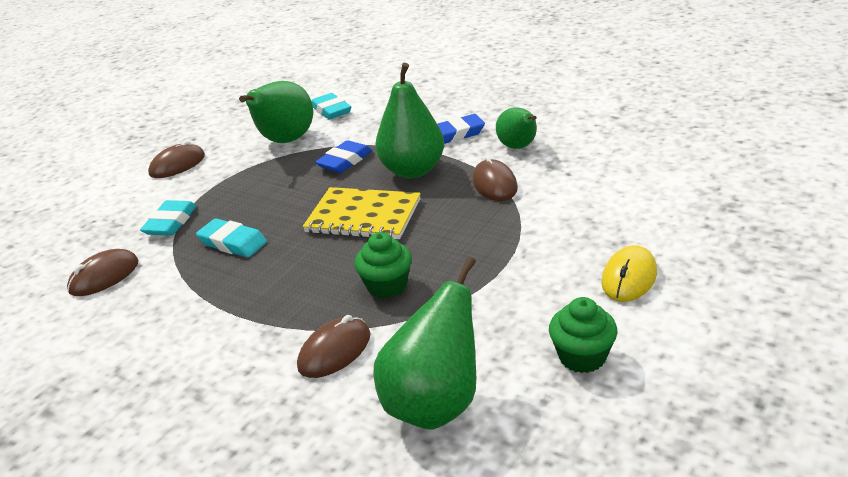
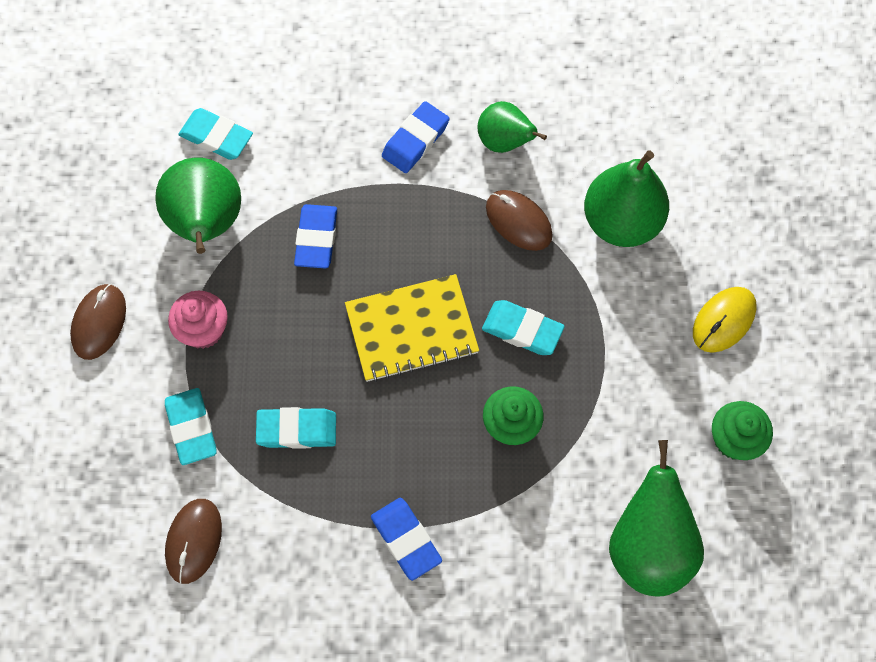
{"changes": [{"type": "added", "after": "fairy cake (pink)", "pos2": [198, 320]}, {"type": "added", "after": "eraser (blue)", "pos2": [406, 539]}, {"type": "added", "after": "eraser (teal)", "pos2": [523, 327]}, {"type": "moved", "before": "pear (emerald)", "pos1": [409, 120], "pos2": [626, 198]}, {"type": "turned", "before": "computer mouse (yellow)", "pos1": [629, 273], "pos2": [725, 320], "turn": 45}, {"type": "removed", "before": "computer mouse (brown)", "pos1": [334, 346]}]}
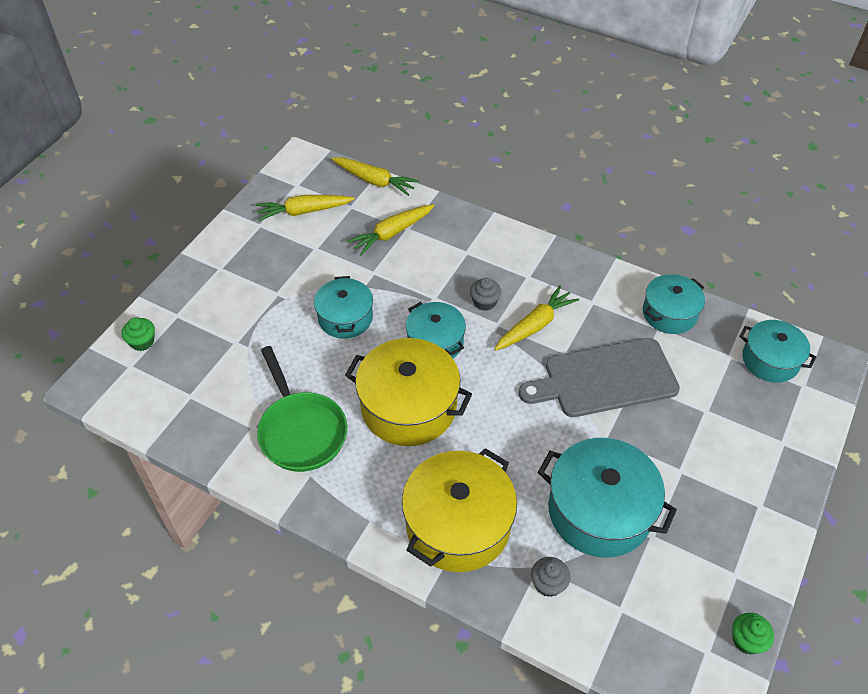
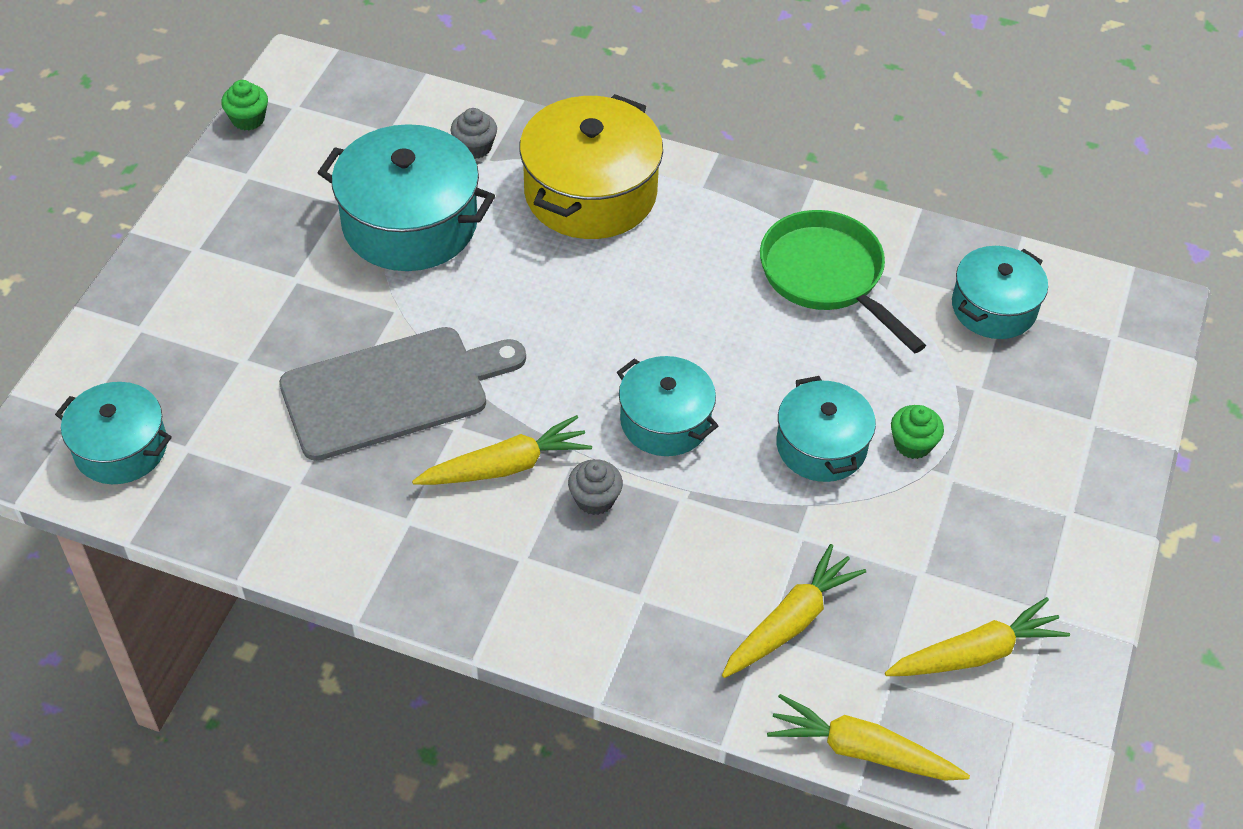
{"changes": [{"type": "turned", "before": "root vegetable (yellow)", "pos1": [536, 318], "pos2": [502, 450], "turn": -150}, {"type": "moved", "before": "fairy cake (emerald)", "pos1": [138, 334], "pos2": [917, 432]}, {"type": "moved", "before": "pot (teal)", "pos1": [674, 304], "pos2": [1000, 292]}, {"type": "removed", "before": "pot (yellow)", "pos1": [408, 392]}]}
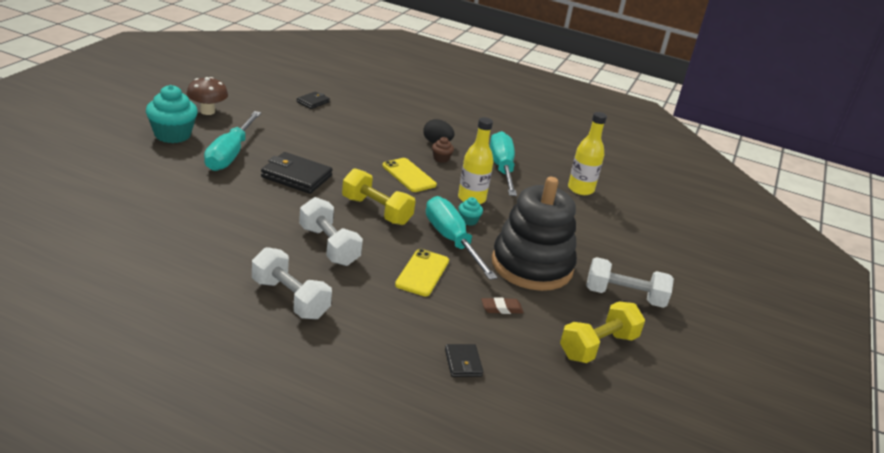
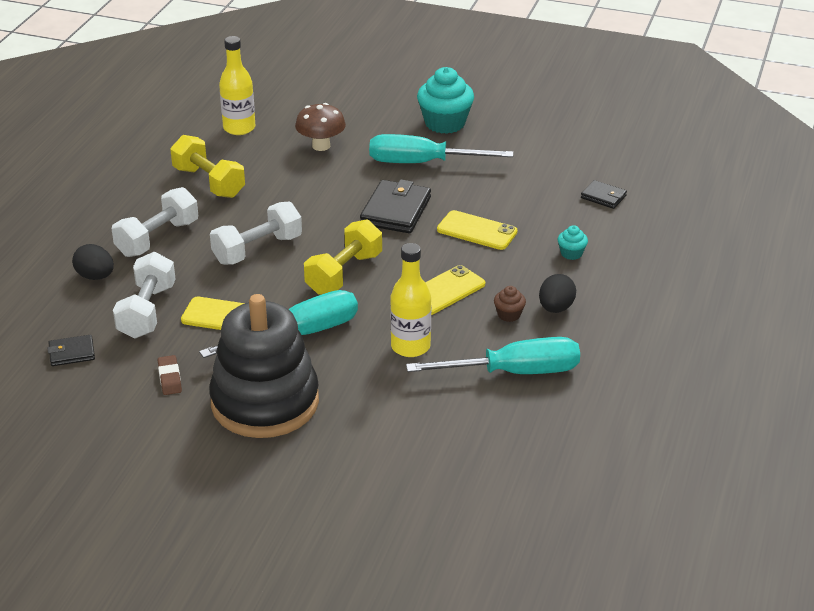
{"changes": [{"type": "added", "after": "egg (ebony)", "pos2": [93, 262]}, {"type": "moved", "before": "hand weight (pure white)", "pos1": [630, 282], "pos2": [144, 295]}, {"type": "moved", "before": "hand weight (yellow)", "pos1": [602, 332], "pos2": [207, 166]}, {"type": "moved", "before": "drink bottle (yellow)", "pos1": [587, 153], "pos2": [237, 85]}, {"type": "moved", "before": "toadstool (brown)", "pos1": [207, 96], "pos2": [320, 127]}, {"type": "added", "after": "smartphone (yellow)", "pos2": [477, 230]}, {"type": "moved", "before": "fairy cake (teal)", "pos1": [470, 211], "pos2": [572, 242]}]}
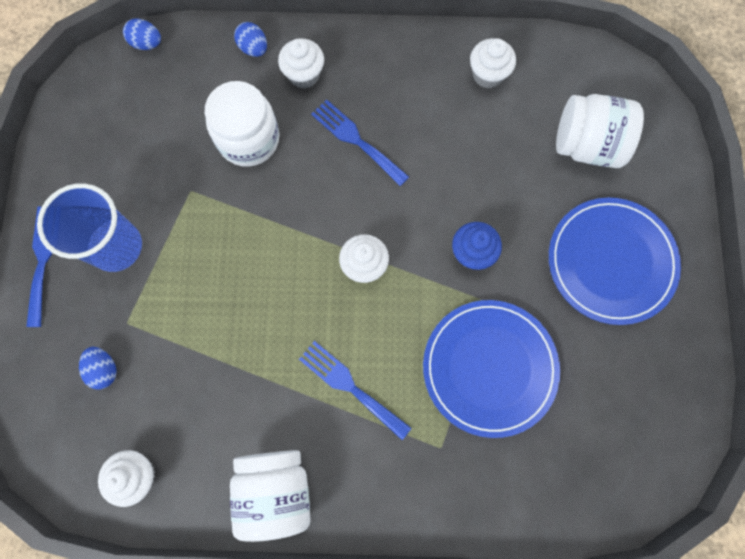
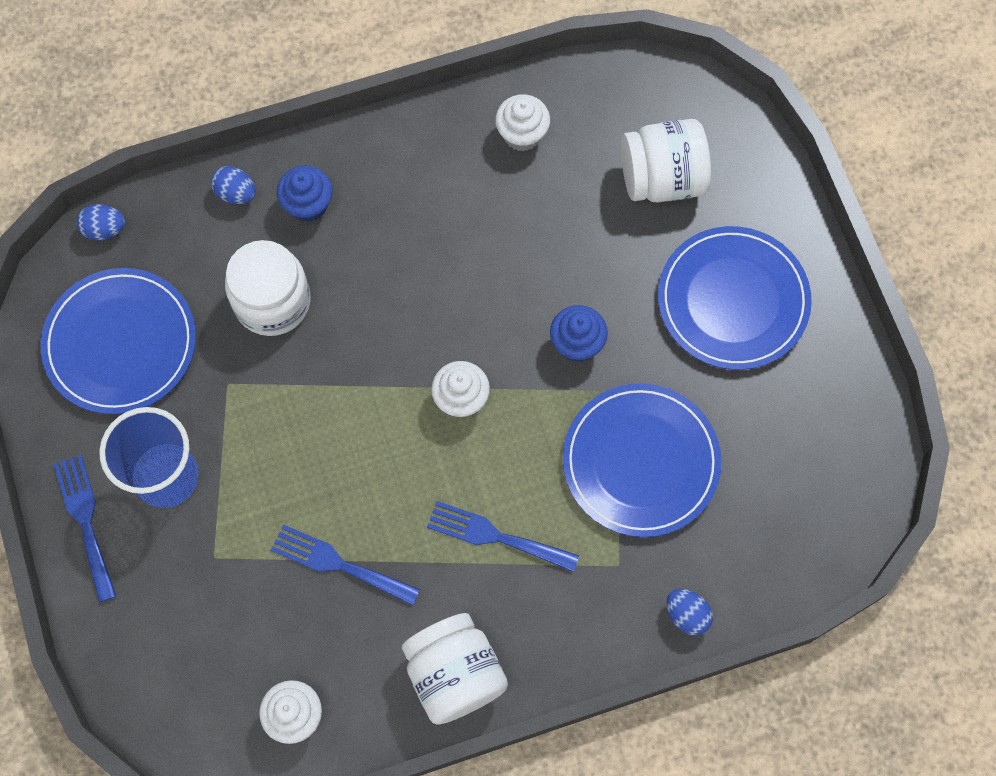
{"changes": [{"type": "added", "after": "flat dish (blue)", "pos2": [118, 341]}, {"type": "moved", "before": "fork (blue)", "pos1": [360, 142], "pos2": [345, 565]}, {"type": "recoloured", "before": "fairy cake (pure white)", "after": "fairy cake (blue)", "pos1": [301, 63], "pos2": [305, 193]}, {"type": "moved", "before": "egg (blue)", "pos1": [98, 368], "pos2": [690, 612]}]}
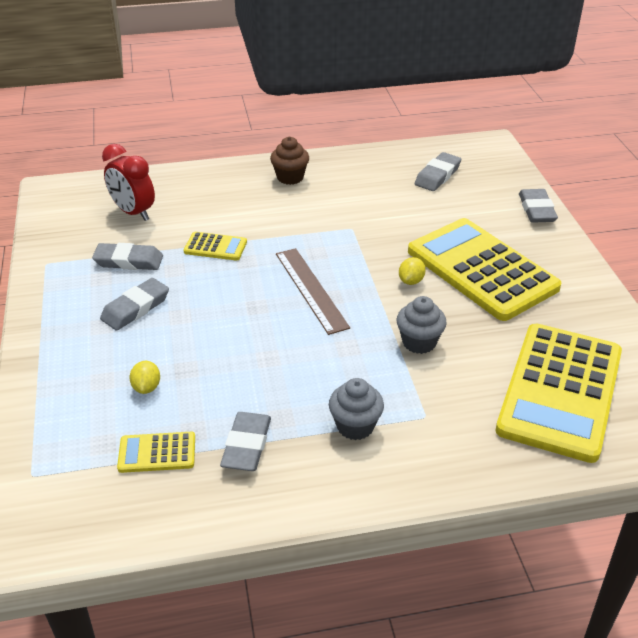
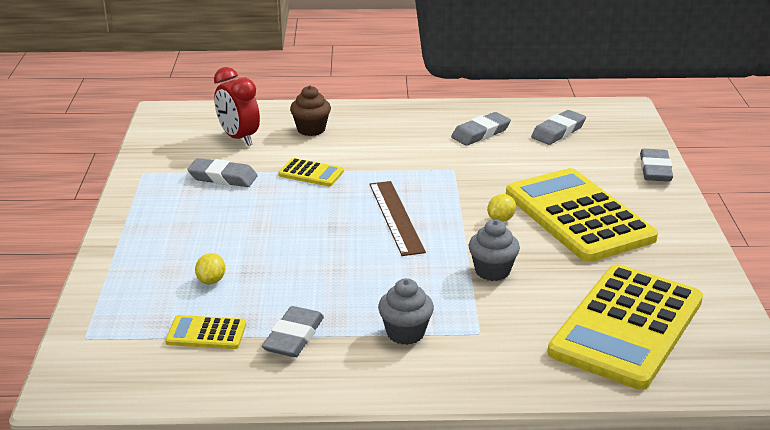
{"changes": [{"type": "moved", "before": "fairy cake (brown)", "pos1": [289, 161], "pos2": [310, 110]}, {"type": "moved", "before": "eraser (gray)", "pos1": [134, 304], "pos2": [481, 129]}]}
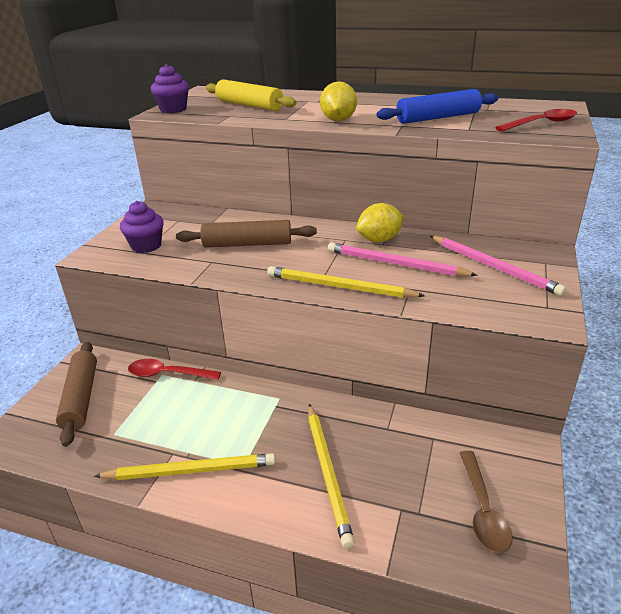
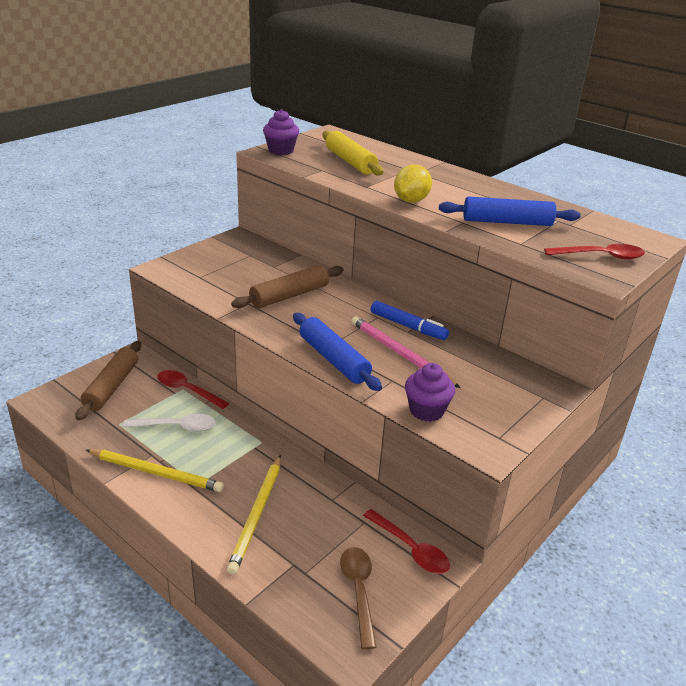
{"changes": [{"type": "added", "after": "spoon (pure white)", "pos2": [169, 422]}, {"type": "turned", "before": "rolling pin (brown)", "pos1": [246, 234], "pos2": [287, 286], "turn": -60}, {"type": "replaced", "before": "pencil (yellow)", "after": "rolling pin (blue)", "pos1": [346, 282], "pos2": [337, 352]}, {"type": "turned", "before": "spoon (brown)", "pos1": [486, 502], "pos2": [358, 598], "turn": 150}, {"type": "added", "after": "spoon (red)", "pos2": [406, 541]}, {"type": "replaced", "before": "toy lemon (yellow)", "after": "felt pen (blue)", "pos1": [380, 222], "pos2": [410, 320]}, {"type": "moved", "before": "fairy cake (violet)", "pos1": [142, 227], "pos2": [430, 392]}, {"type": "removed", "before": "pencil (pink)", "pos1": [498, 266]}]}
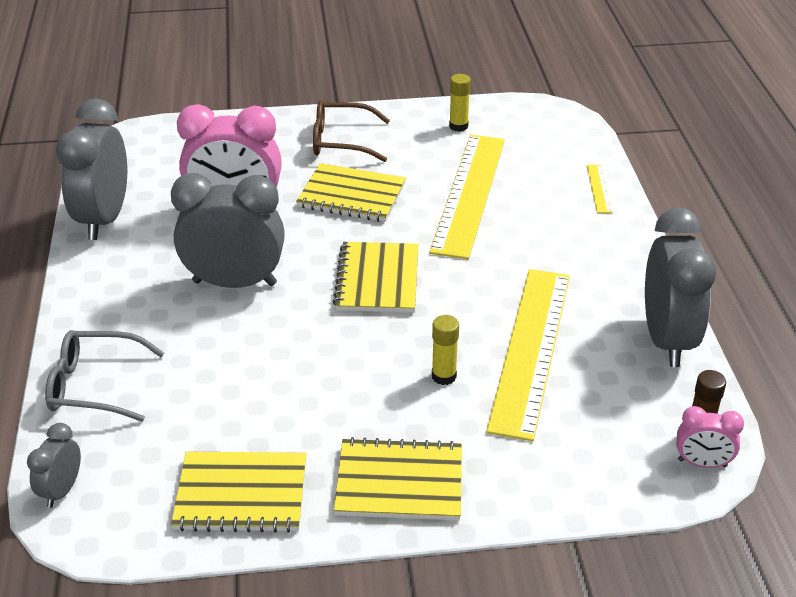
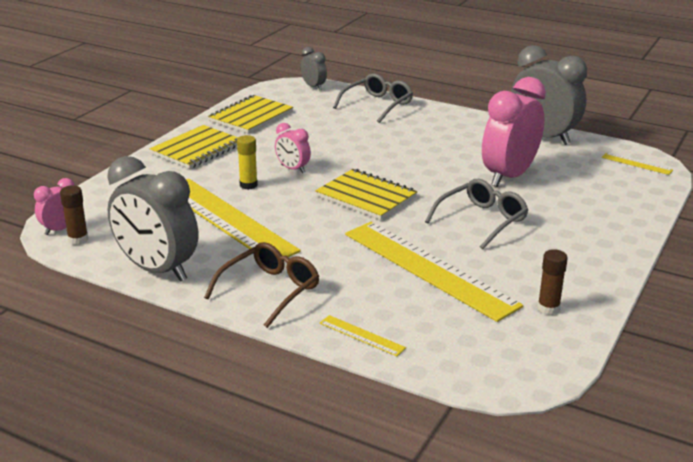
{"changes": [{"type": "moved", "before": "eyeglasses (brown)", "pos1": [351, 131], "pos2": [261, 285]}, {"type": "added", "after": "alarm clock (pink)", "pos2": [293, 148]}, {"type": "replaced", "before": "exercise book (yellow)", "after": "eyeglasses (gray)", "pos1": [351, 192], "pos2": [476, 214]}, {"type": "recoloured", "before": "stick of glue (yellow)", "after": "stick of glue (brown)", "pos1": [460, 103], "pos2": [552, 282]}, {"type": "added", "after": "ruler (yellow)", "pos2": [637, 164]}, {"type": "removed", "before": "alarm clock (gray)", "pos1": [228, 230]}]}
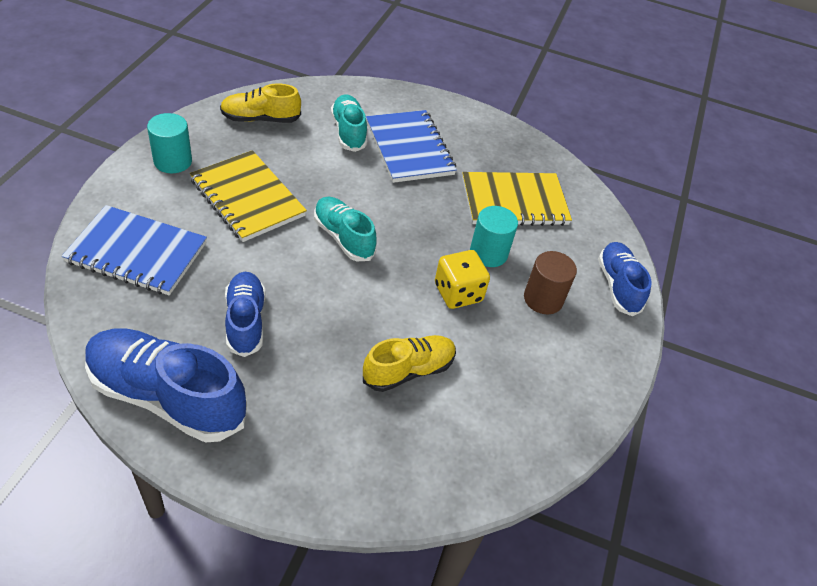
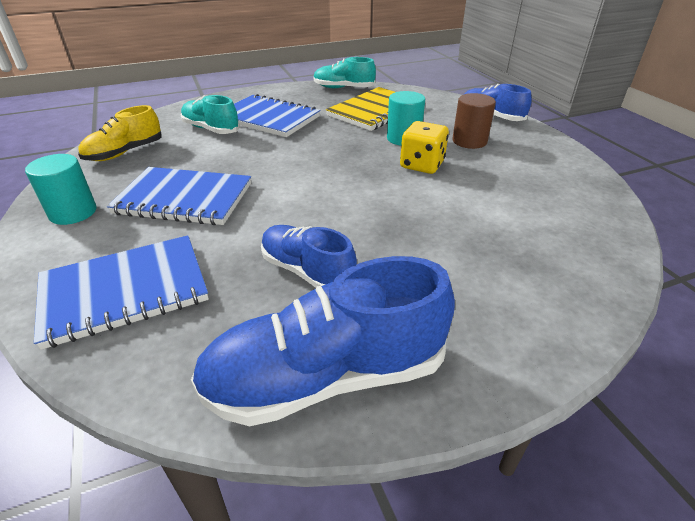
{"changes": [{"type": "recoloured", "before": "exercise book (yellow)", "after": "exercise book (blue)", "pos1": [248, 196], "pos2": [179, 196]}, {"type": "moved", "before": "sneaker (teal)", "pos1": [345, 229], "pos2": [344, 72]}, {"type": "removed", "before": "sneaker (yellow)", "pos1": [409, 363]}]}
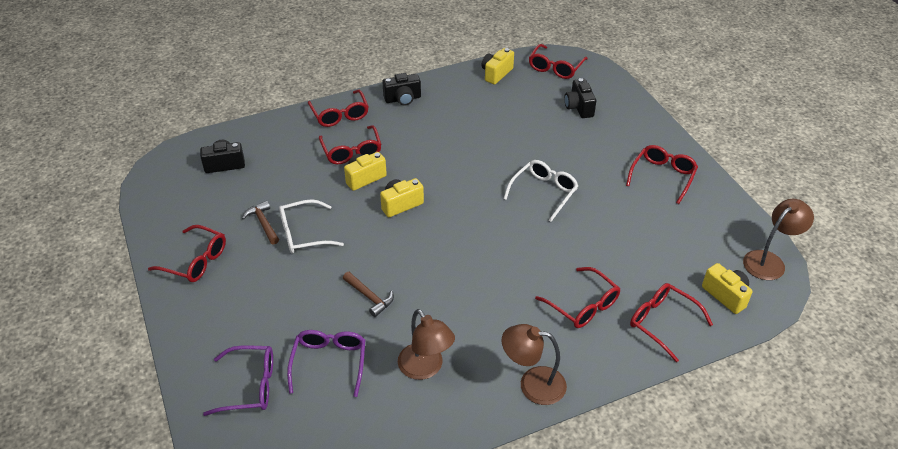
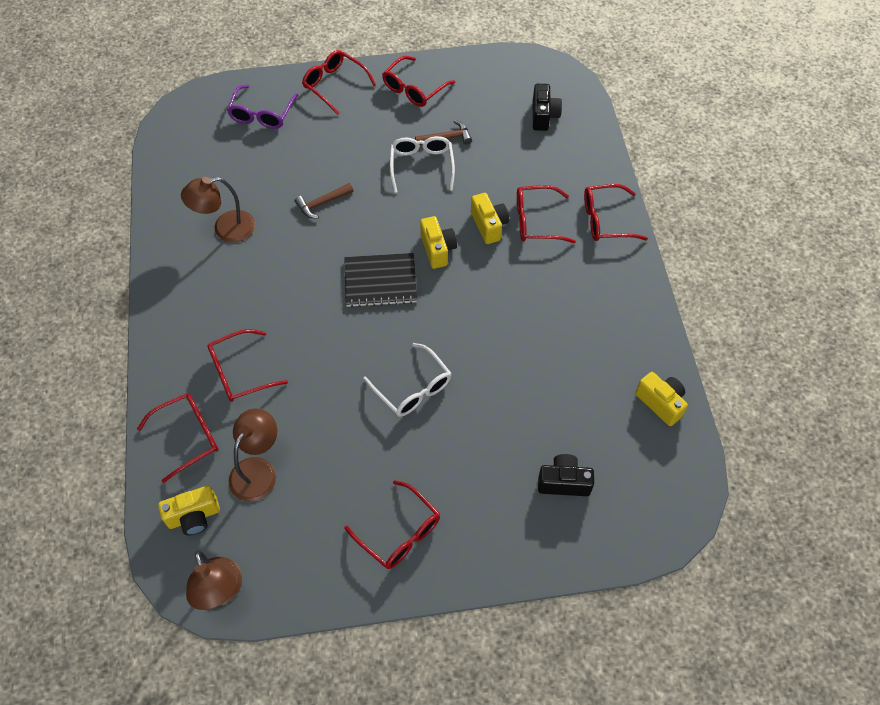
{"changes": [{"type": "moved", "before": "lamp (brown)", "pos1": [534, 364], "pos2": [253, 455]}, {"type": "moved", "before": "eyeglasses (red)", "pos1": [558, 61], "pos2": [339, 82]}, {"type": "added", "after": "exercise book (ebony)", "pos2": [380, 280]}, {"type": "removed", "before": "eyeglasses (violet)", "pos1": [326, 363]}, {"type": "removed", "before": "camera (ebony)", "pos1": [401, 89]}]}
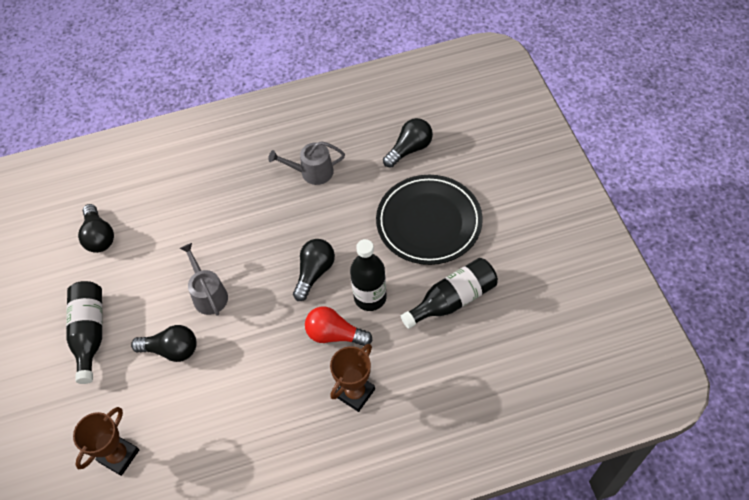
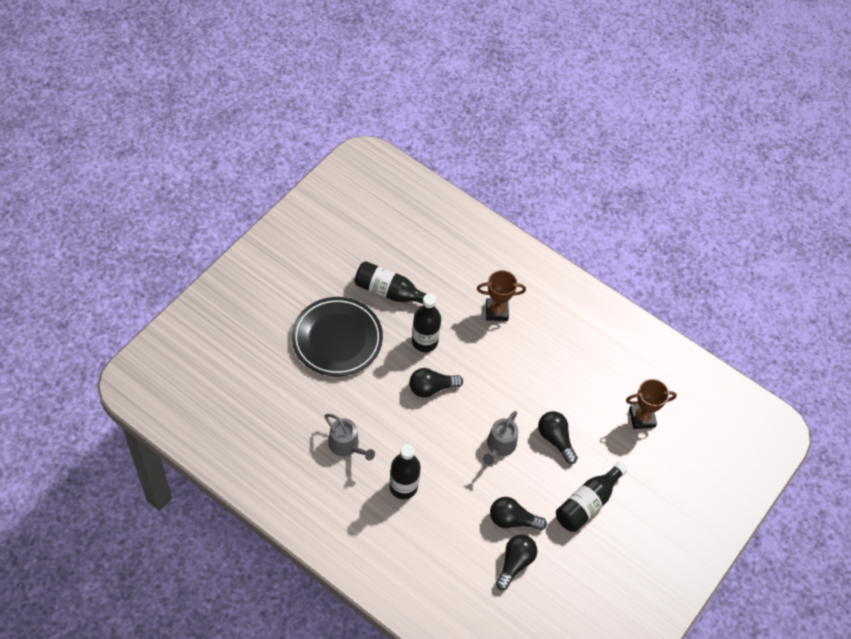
{"changes": [{"type": "added", "after": "drink bottle (ebony)", "pos2": [405, 471]}, {"type": "moved", "before": "light bulb (ebony)", "pos1": [408, 143], "pos2": [518, 514]}, {"type": "removed", "before": "light bulb (red)", "pos1": [338, 326]}]}
